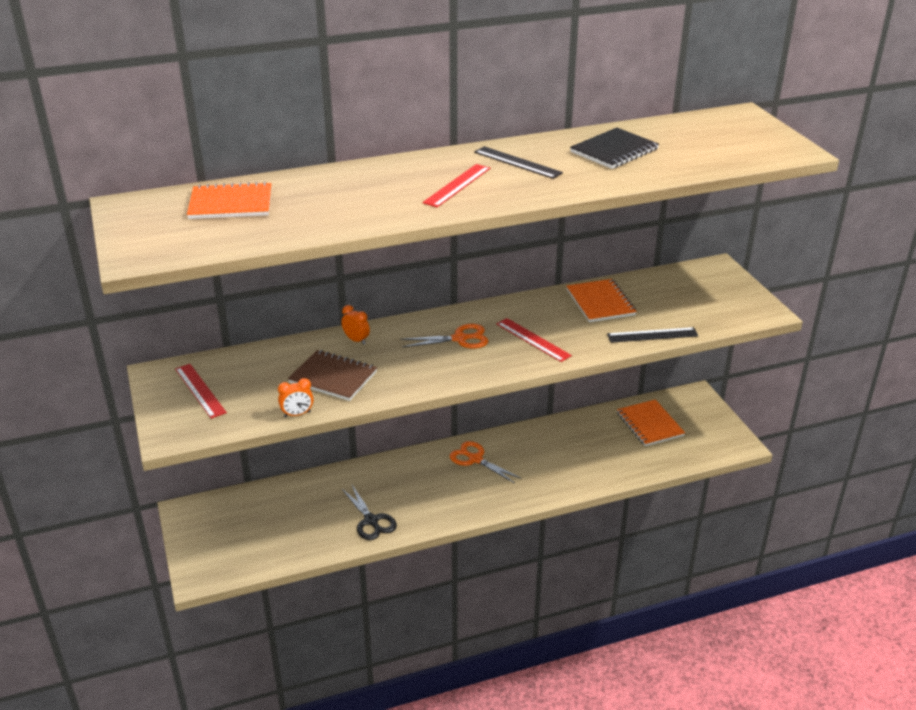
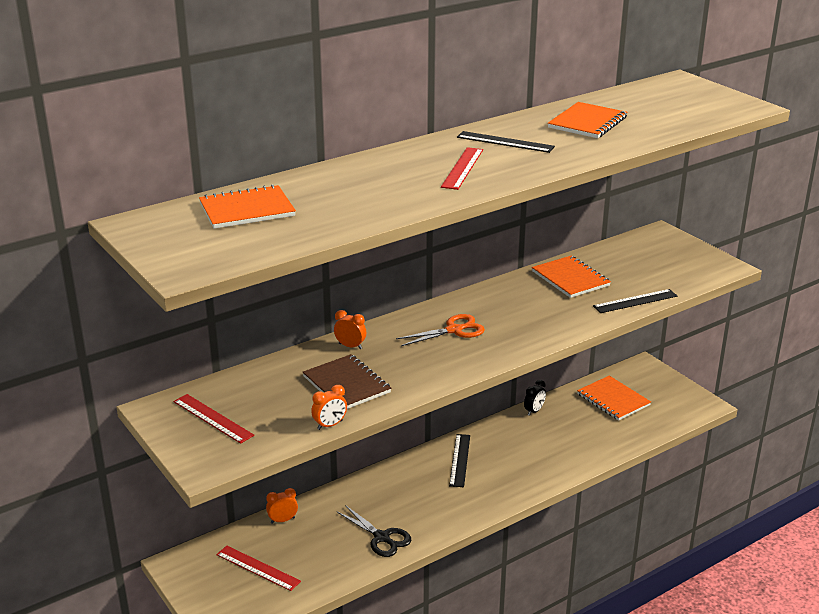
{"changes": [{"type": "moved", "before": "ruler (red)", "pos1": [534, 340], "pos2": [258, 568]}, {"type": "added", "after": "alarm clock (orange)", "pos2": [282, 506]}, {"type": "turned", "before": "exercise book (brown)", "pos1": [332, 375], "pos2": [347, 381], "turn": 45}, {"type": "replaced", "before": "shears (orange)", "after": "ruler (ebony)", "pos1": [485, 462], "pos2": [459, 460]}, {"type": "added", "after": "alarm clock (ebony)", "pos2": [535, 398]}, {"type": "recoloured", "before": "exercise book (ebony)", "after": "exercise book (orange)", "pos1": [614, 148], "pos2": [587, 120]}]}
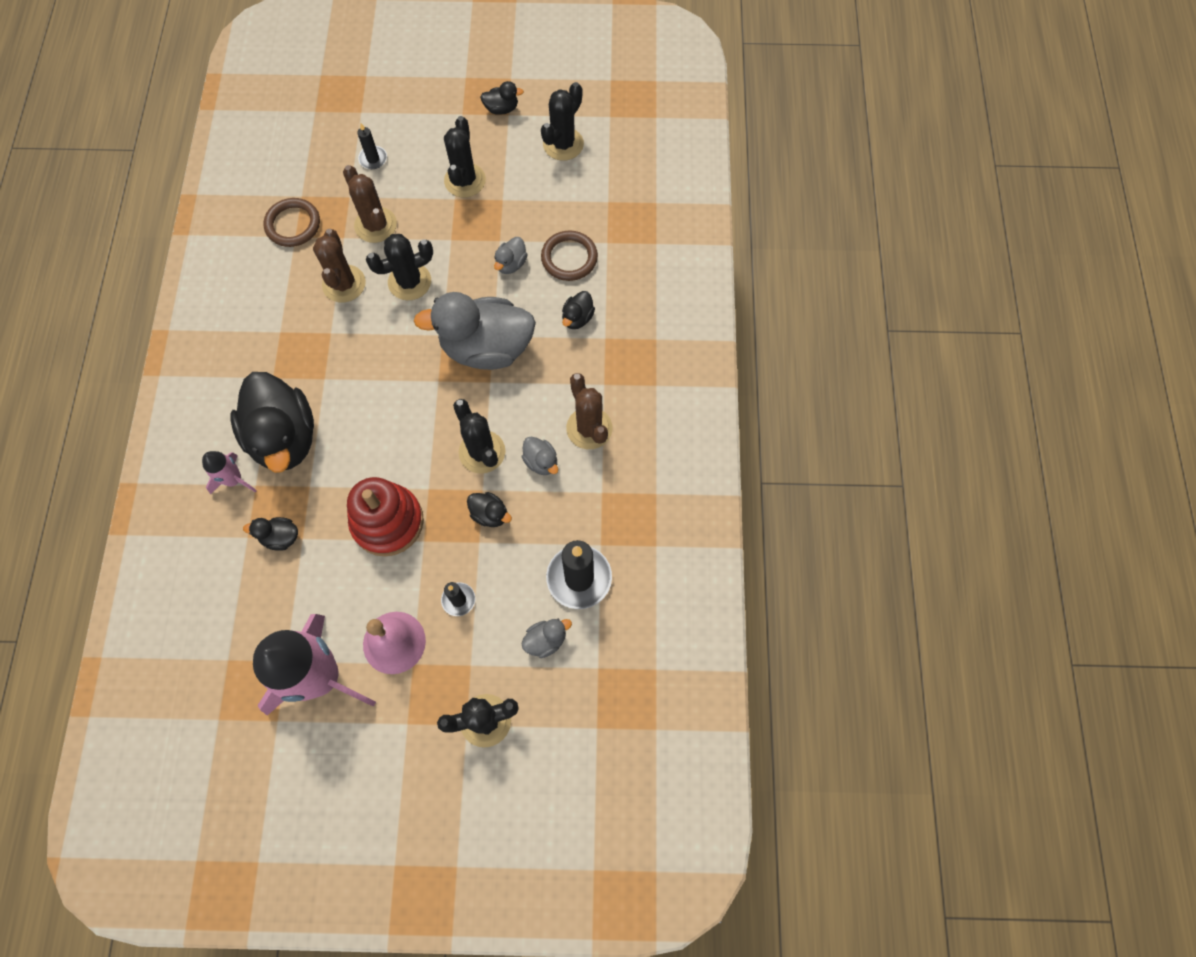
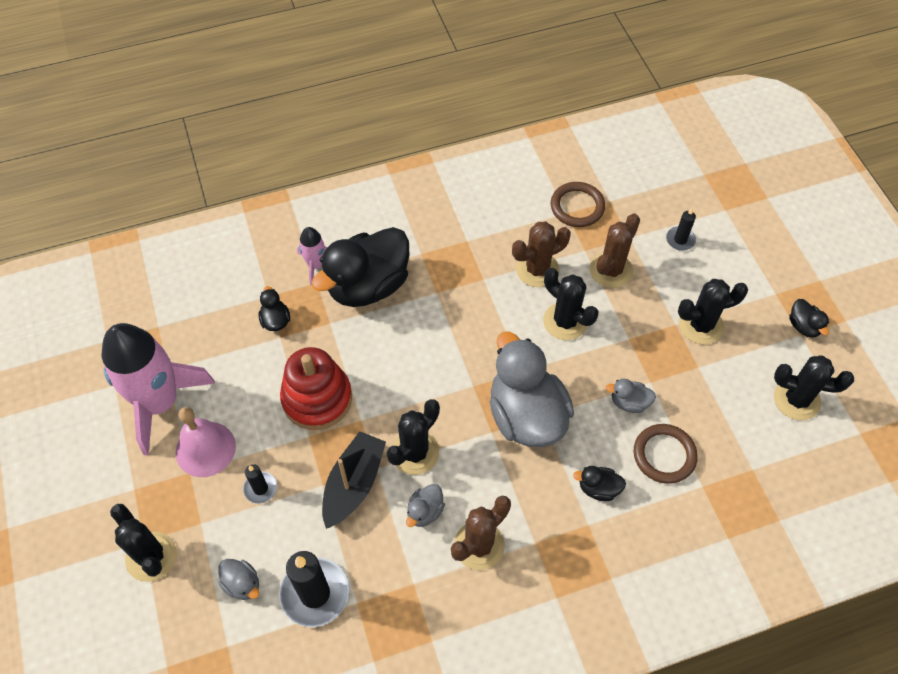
{"changes": [{"type": "replaced", "before": "duck (ebony)", "after": "toy boat (ebony)", "pos1": [489, 509], "pos2": [354, 480]}]}
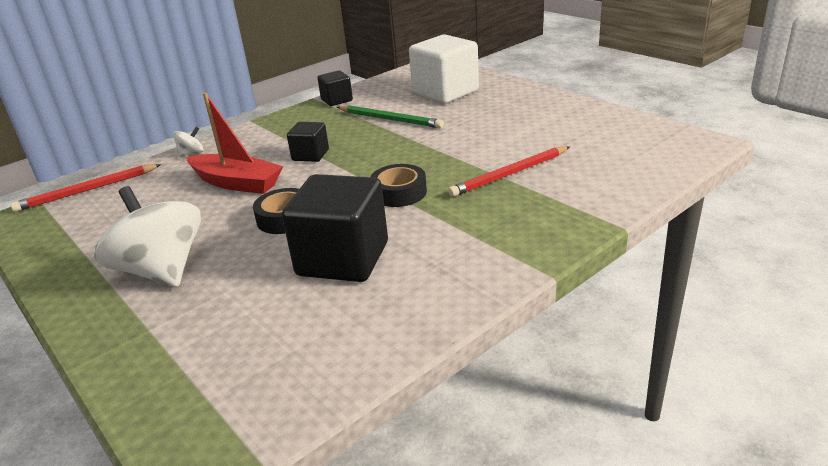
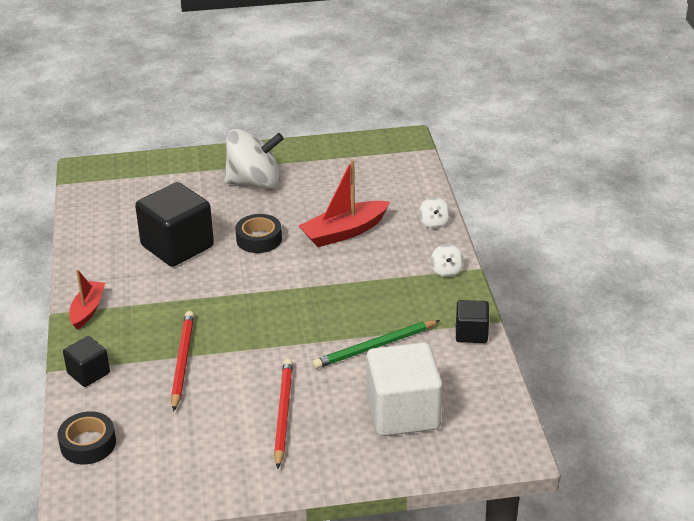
{"changes": [{"type": "moved", "before": "roll of tape (ebony)", "pos1": [398, 185], "pos2": [87, 437]}, {"type": "moved", "before": "solid cube (ebony)", "pos1": [308, 142], "pos2": [86, 361]}, {"type": "added", "after": "toy boat (red)", "pos2": [87, 299]}, {"type": "moved", "before": "pencil (red)", "pos1": [85, 188], "pos2": [283, 414]}, {"type": "added", "after": "toy top (pure white)", "pos2": [447, 260]}]}
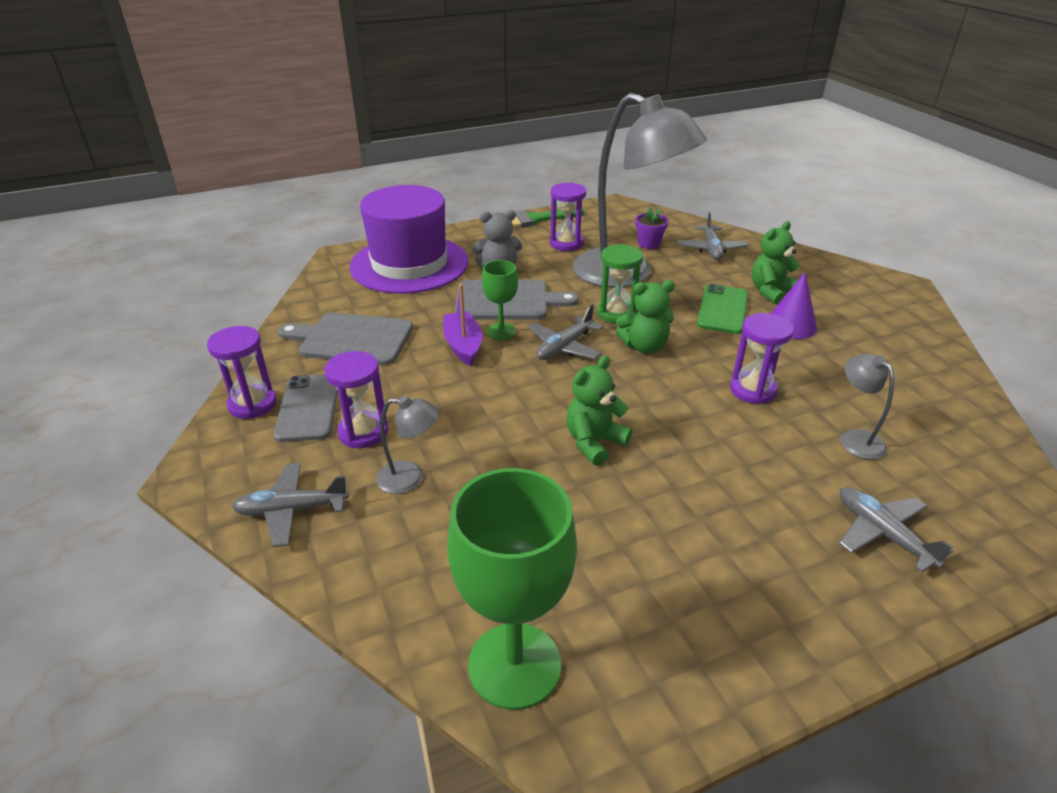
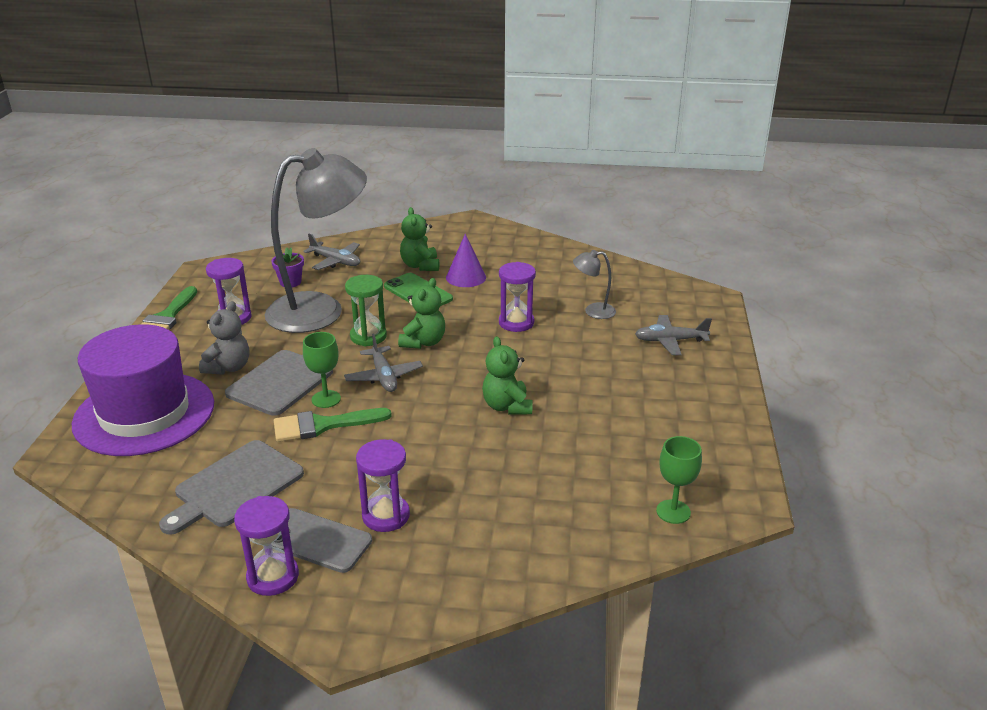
{"changes": [{"type": "replaced", "before": "toy boat (violet)", "after": "paint brush (emerald)", "pos1": [463, 325], "pos2": [333, 425]}, {"type": "resized", "before": "chalice (emerald)", "pos1": [512, 589], "pos2": [679, 480], "scale": 0.53}, {"type": "removed", "before": "plane (gray)", "pos1": [290, 505]}, {"type": "removed", "before": "lamp (gray)", "pos1": [407, 445]}]}
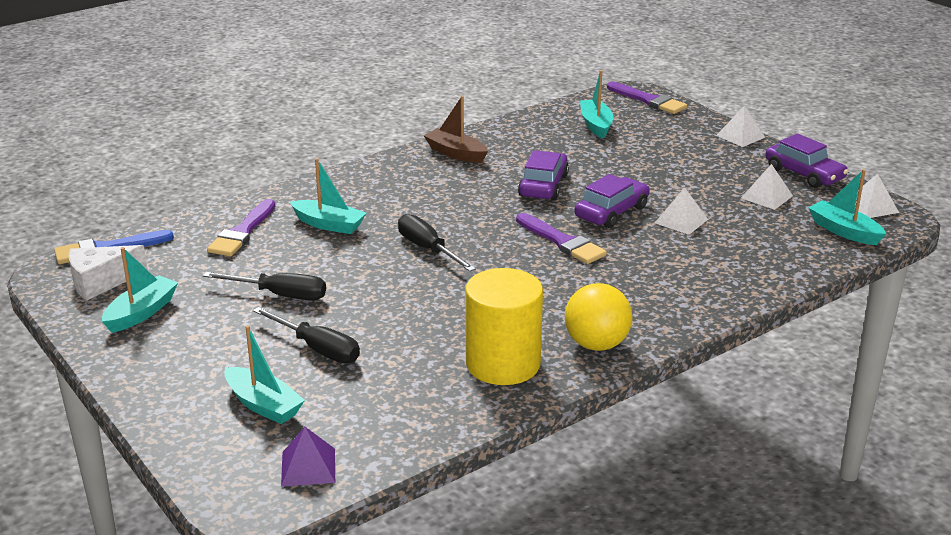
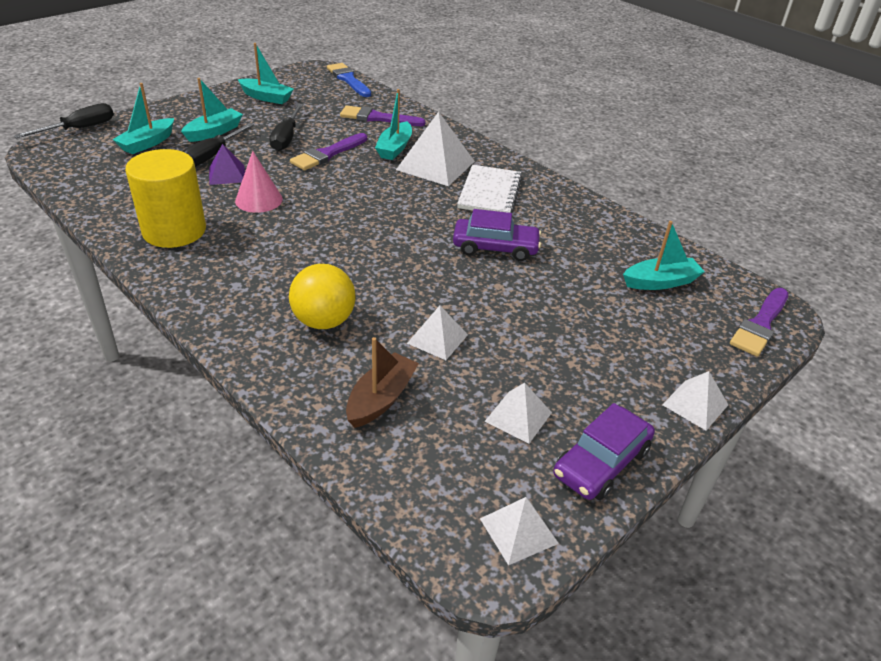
{"changes": [{"type": "moved", "before": "hand screwdriver (ebony)", "pos1": [437, 243], "pos2": [64, 120]}, {"type": "moved", "before": "toy boat (teal)", "pos1": [847, 207], "pos2": [212, 110]}, {"type": "moved", "before": "pyramid (violet)", "pos1": [308, 457], "pos2": [227, 164]}, {"type": "added", "after": "solid cone (pink)", "pos2": [259, 182]}, {"type": "moved", "before": "ball (yellow)", "pos1": [599, 317], "pos2": [322, 296]}, {"type": "moved", "before": "paint brush (violet)", "pos1": [561, 238], "pos2": [328, 151]}, {"type": "moved", "before": "toy boat (brown)", "pos1": [455, 129], "pos2": [382, 382]}, {"type": "added", "after": "pyramid (pure white)", "pos2": [435, 149]}, {"type": "added", "after": "exercise book (pure white)", "pos2": [489, 189]}, {"type": "removed", "before": "cheese (pure white)", "pos1": [108, 272]}, {"type": "removed", "before": "car (violet)", "pos1": [612, 201]}]}
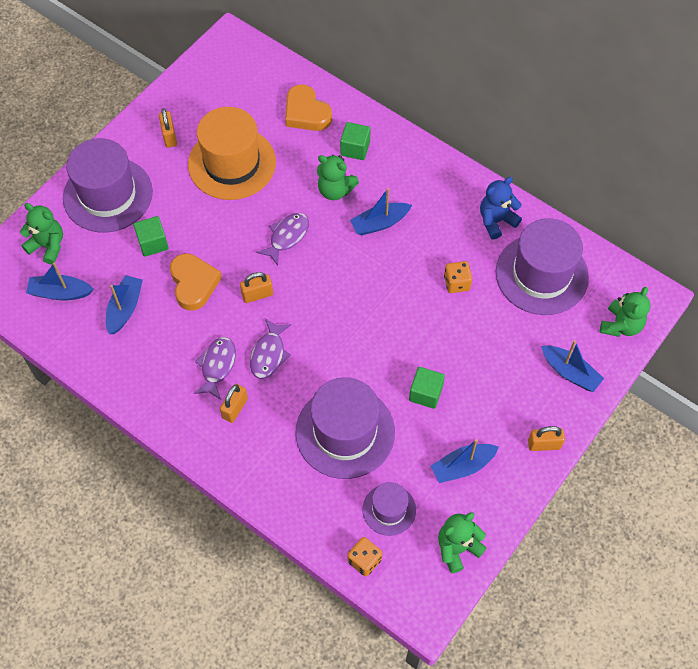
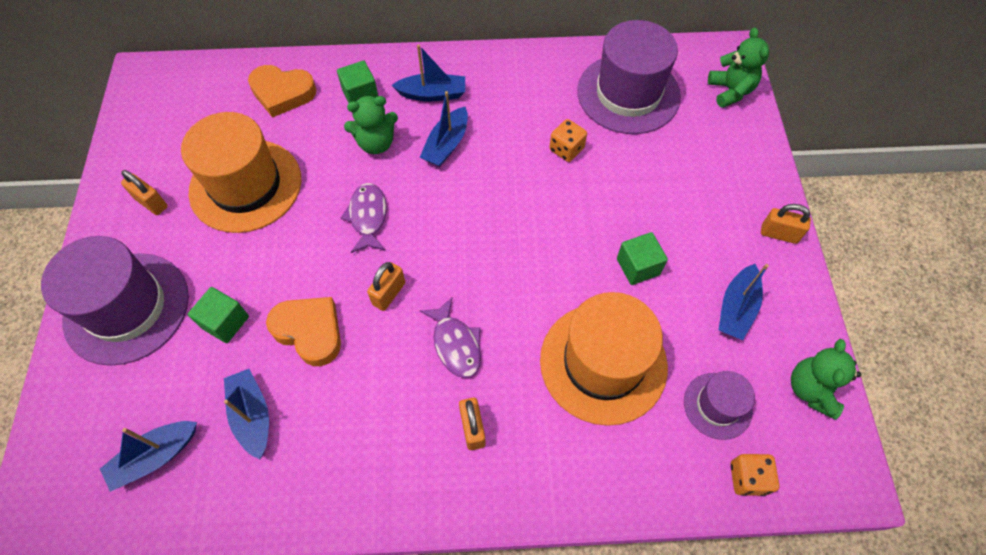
{"changes": [{"type": "moved", "before": "toy boat (blue)", "pos1": [572, 366], "pos2": [428, 72]}, {"type": "recoloured", "before": "hat (violet)", "after": "hat (orange)", "pos1": [345, 428], "pos2": [604, 359]}, {"type": "turned", "before": "lock (orange)", "pos1": [546, 438], "pos2": [786, 224], "turn": 60}, {"type": "removed", "before": "teddy (emerald)", "pos1": [41, 234]}, {"type": "removed", "before": "fish figure (violet)", "pos1": [215, 368]}, {"type": "removed", "before": "teddy (blue)", "pos1": [501, 208]}]}
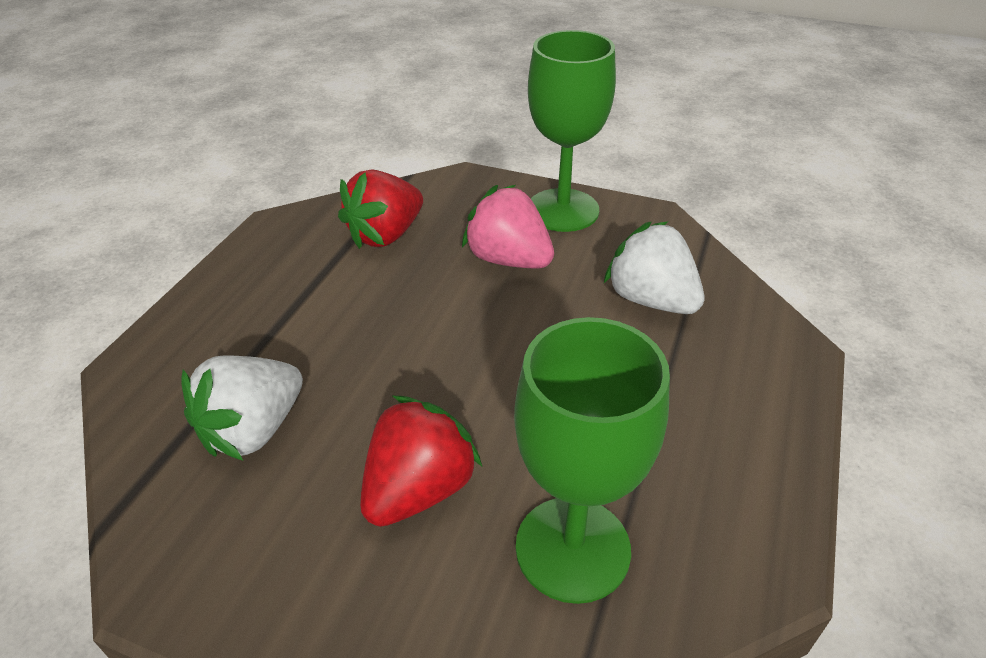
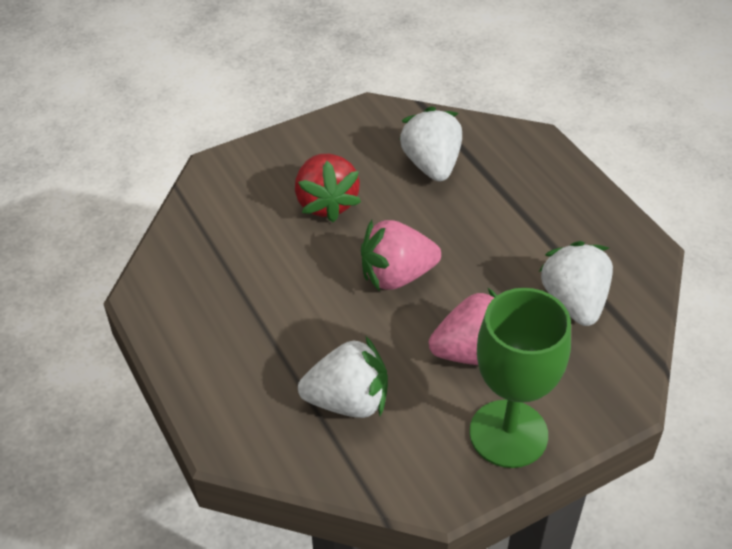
{"changes": [{"type": "added", "after": "strawberry (pink)", "pos2": [401, 255]}, {"type": "recoloured", "before": "strawberry (red)", "after": "strawberry (pure white)", "pos1": [380, 209], "pos2": [576, 283]}, {"type": "removed", "before": "chalice (emerald)", "pos1": [592, 460]}]}
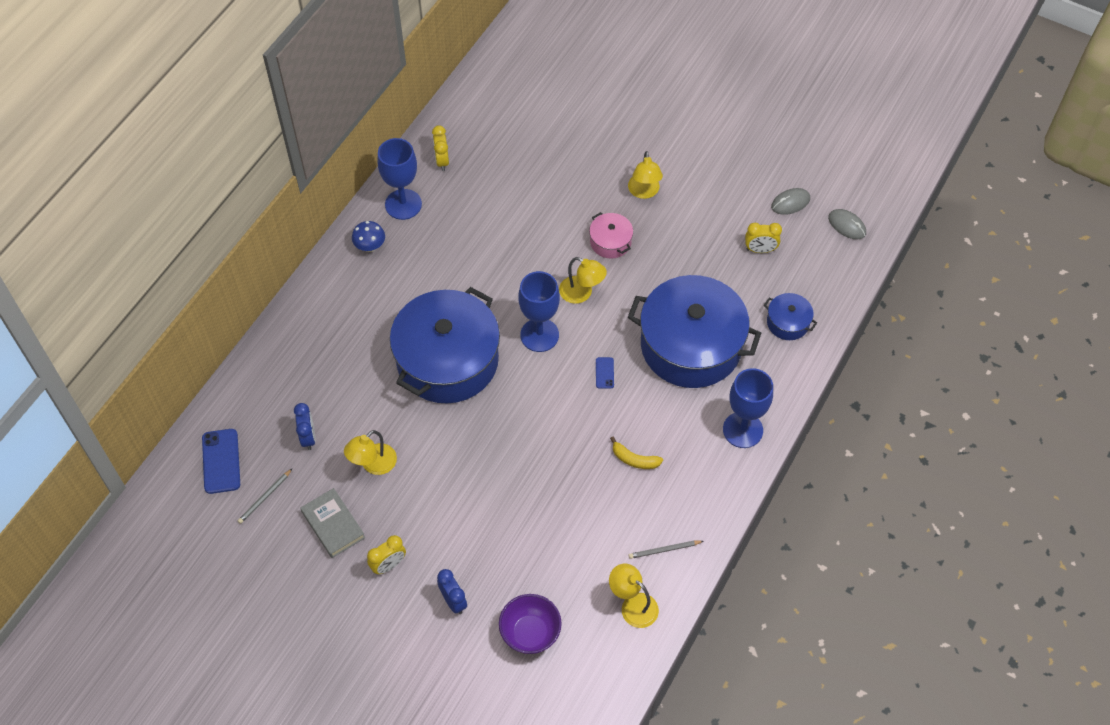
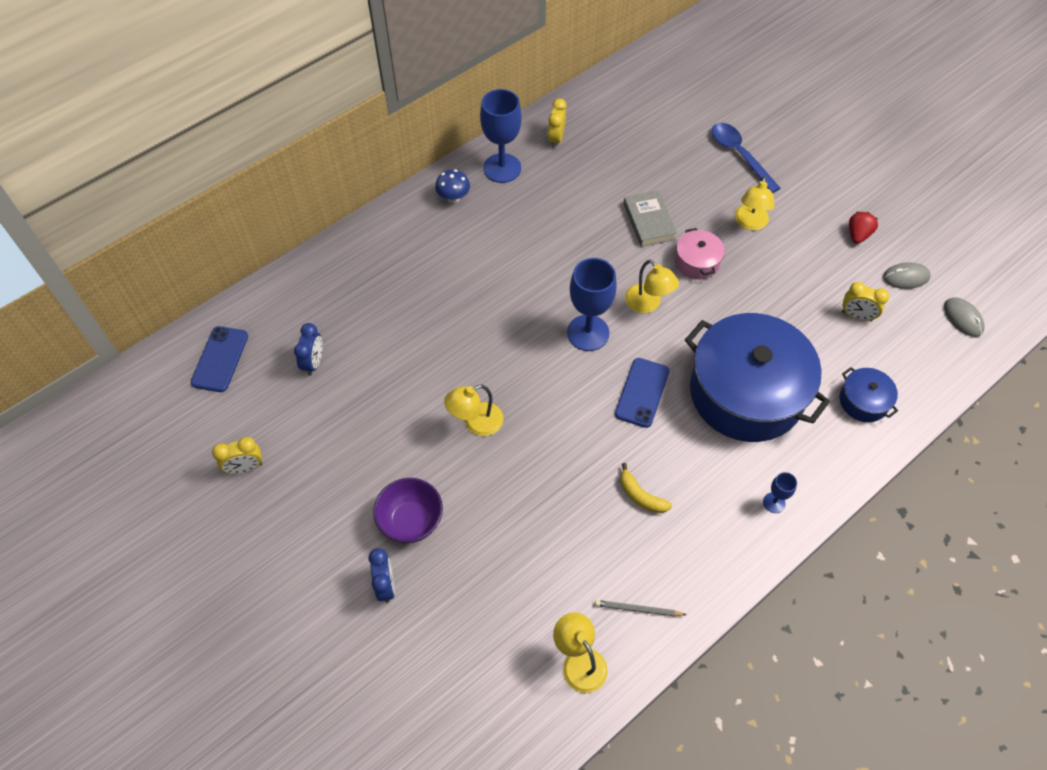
{"changes": [{"type": "moved", "before": "alarm clock (yellow)", "pos1": [386, 554], "pos2": [237, 455]}, {"type": "moved", "before": "serving bowl (violet)", "pos1": [530, 624], "pos2": [408, 510]}, {"type": "moved", "before": "lamp (yellow)", "pos1": [370, 452], "pos2": [473, 410]}, {"type": "resized", "before": "smartphone (blue)", "pos1": [605, 372], "pos2": [642, 393], "scale": 1.89}, {"type": "moved", "before": "book (gray)", "pos1": [332, 523], "pos2": [650, 218]}, {"type": "added", "after": "spoon (blue)", "pos2": [746, 158]}, {"type": "resized", "before": "chalice (blue)", "pos1": [748, 408], "pos2": [780, 492], "scale": 0.47}, {"type": "added", "after": "strawberry (red)", "pos2": [863, 228]}, {"type": "removed", "before": "pencil (gray)", "pos1": [265, 496]}, {"type": "removed", "before": "pot (blue)", "pos1": [445, 345]}]}
